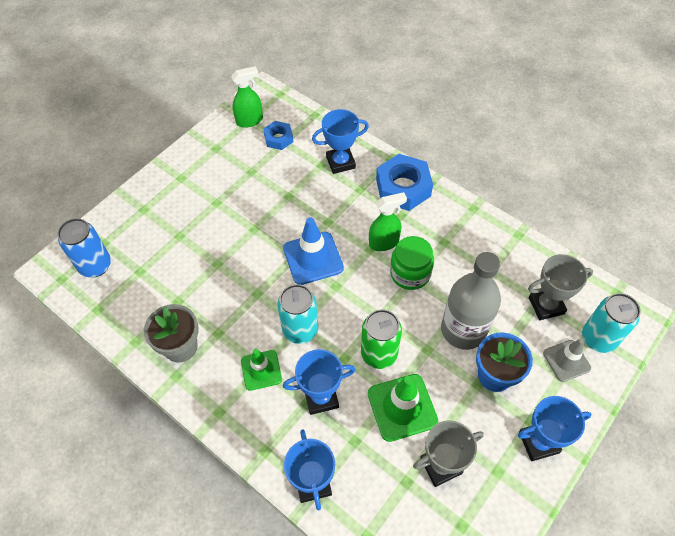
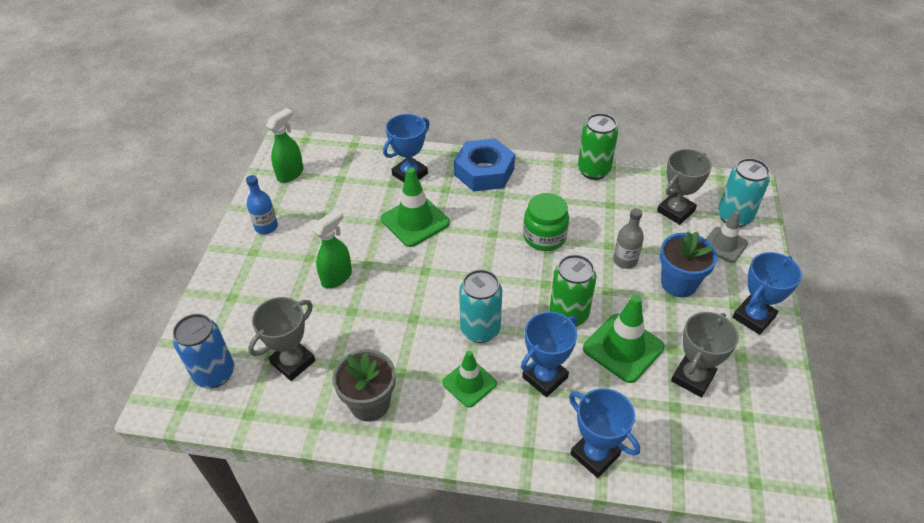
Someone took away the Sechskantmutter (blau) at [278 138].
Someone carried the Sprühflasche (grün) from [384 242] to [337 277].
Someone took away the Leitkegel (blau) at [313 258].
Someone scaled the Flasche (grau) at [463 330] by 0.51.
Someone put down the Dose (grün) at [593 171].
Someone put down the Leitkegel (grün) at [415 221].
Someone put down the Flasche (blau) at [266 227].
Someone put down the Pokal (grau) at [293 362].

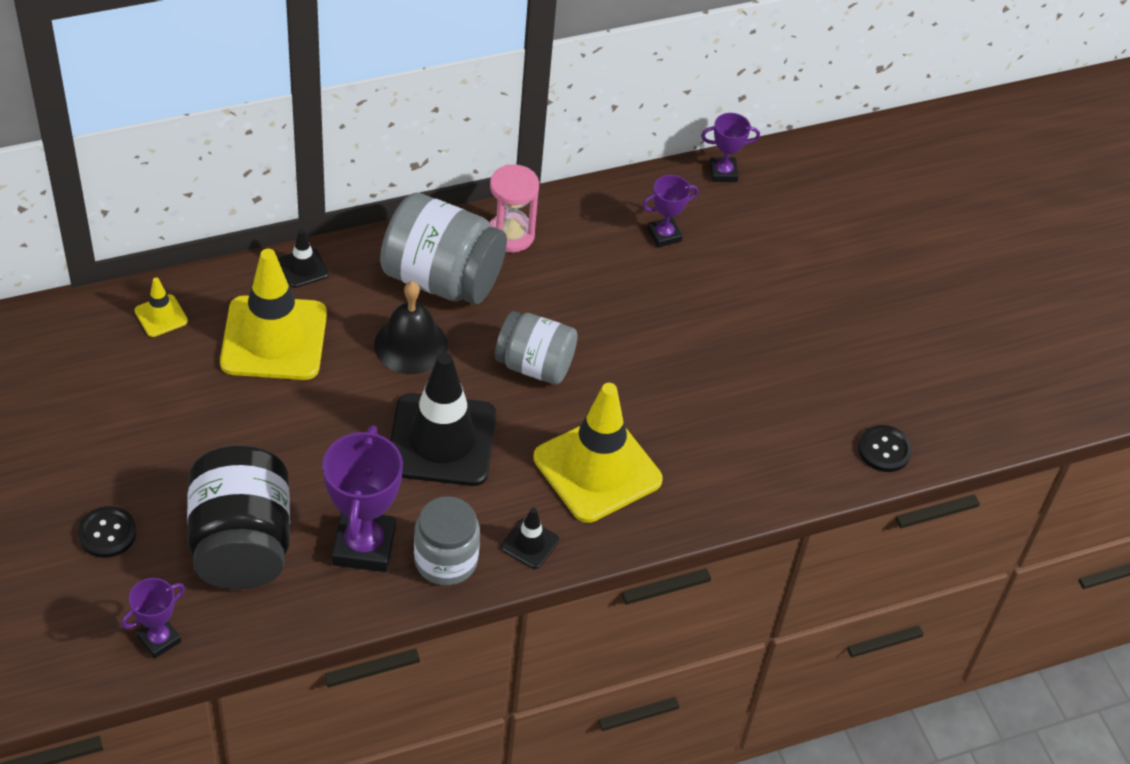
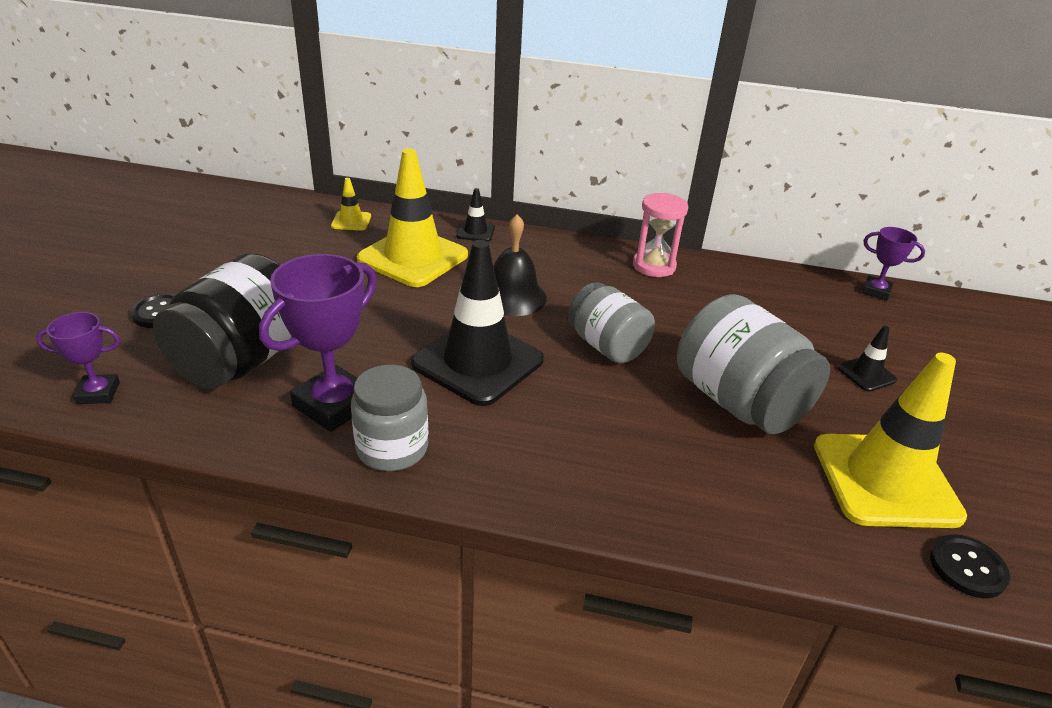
Someone took away the Pokal (lila) at [664 235].
Someone carried the Einmachglas (grau) from [442 278] to [739 402].
Someone carried the Leitkegel (gelb) from [597 469] to [885 480].
Someone carried the Leitkegel (schwarz) from [530 543] to [866 374].

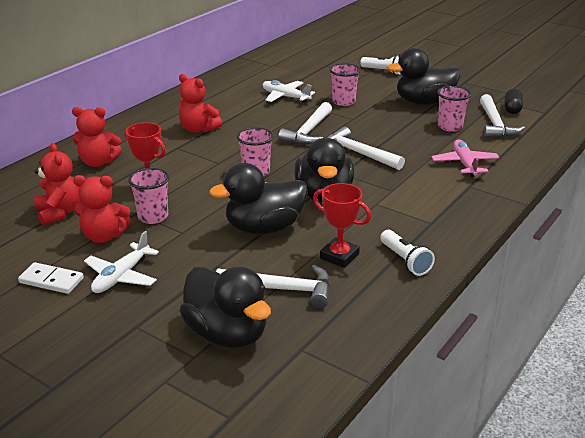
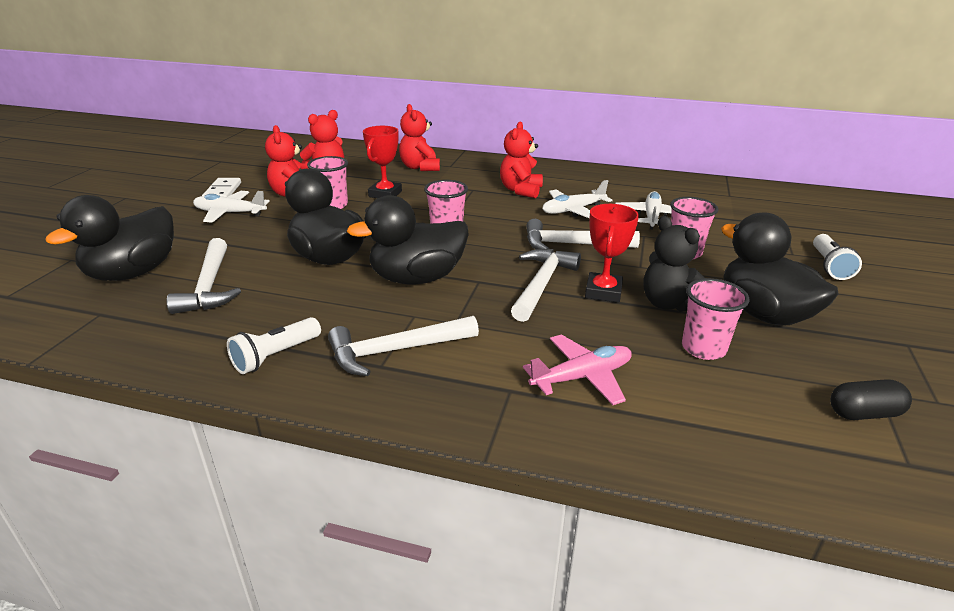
Someone carried the Hammer (weiß) from [495 124] to [395 351].
Someone carried the Pokal (rot) from [339 256] to [603 292].
Someone put down the Flugzeug (weiß) at [573 210].
Someone put down the Teddybär (schwarz) at [668 304].

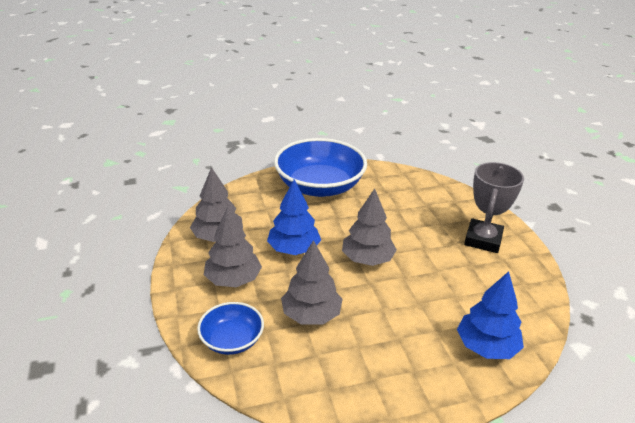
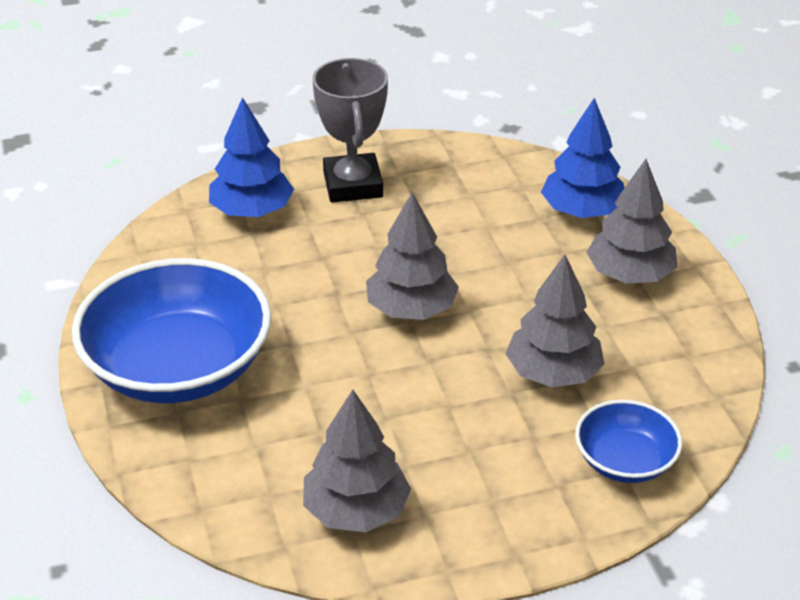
Someone rotated the Pokal (grau) at [483 240] by 60 degrees clockwise.
Someone carried the Baum (blau) from [294 249] to [252 211].
Someone carried the Baum (grau) from [233 279] to [629 275].

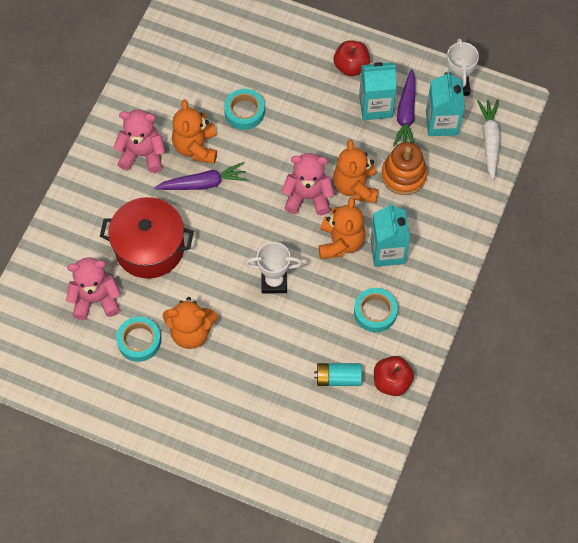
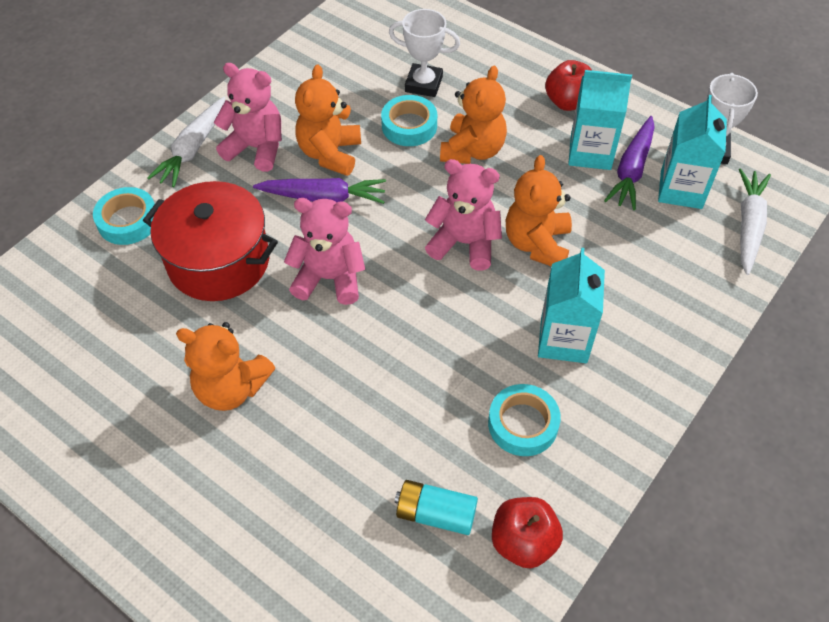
Someone took away the Stapelspielzeug (orange) at [403 175].
Someone carried the Teddybär (orange) from [340 242] to [472 150].
Someone carried the Pokal (weiß) from [274 282] to [423 84].
Someone carried the Teddybär (rosa) from [96 299] to [329 278].
Someone carried the Klebeband (türkis) from [139 341] to [128 221].
Someone put down the Karotte (weiß) at [193 149].

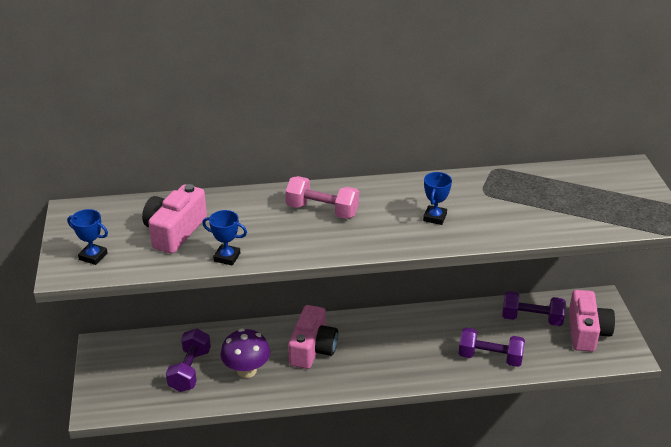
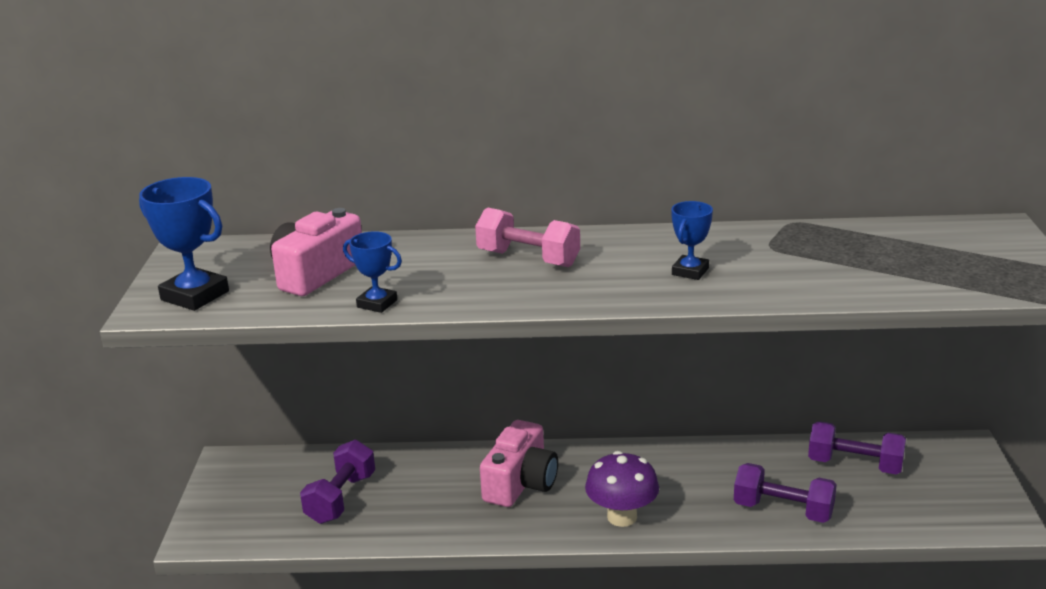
Someone scaled the Pokal (blau) at [93 256] by 1.67.
Someone took away the Kamera (rosa) at [586 332].
Someone carried the Pilz (lila) from [246 370] to [622 517].

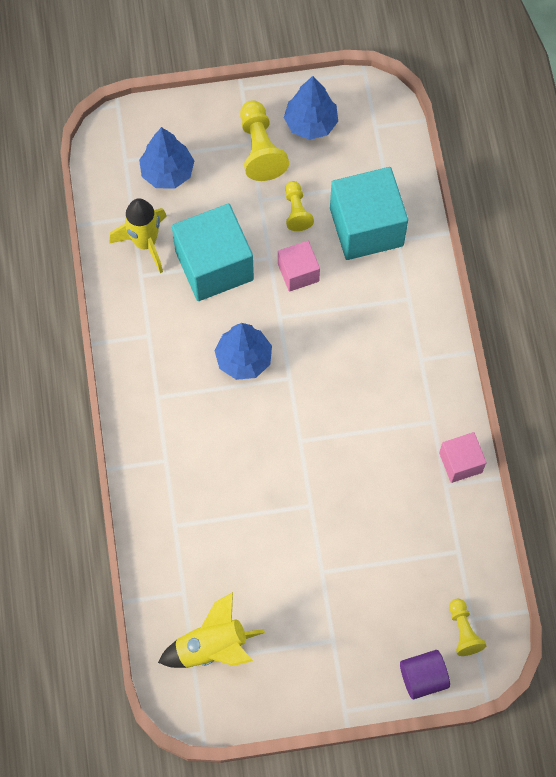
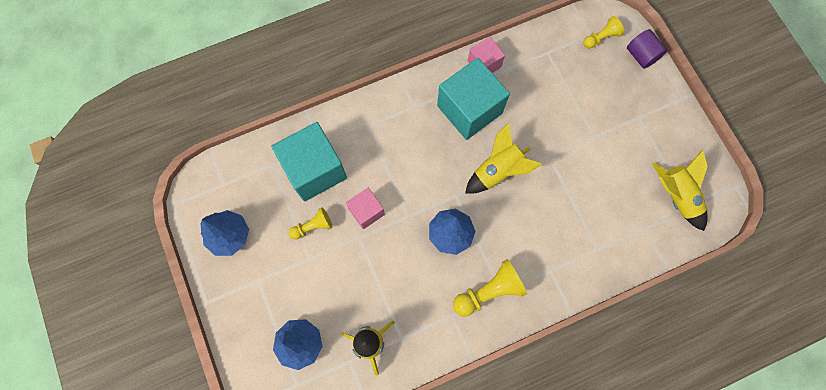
Someone carried the Bauer (gelb) from [260 149] to [489 291].
Someone carried the Kubus (türkis) from [214 265] to [469 109].
Someone put down the Rakete (gelb) at [498 171].

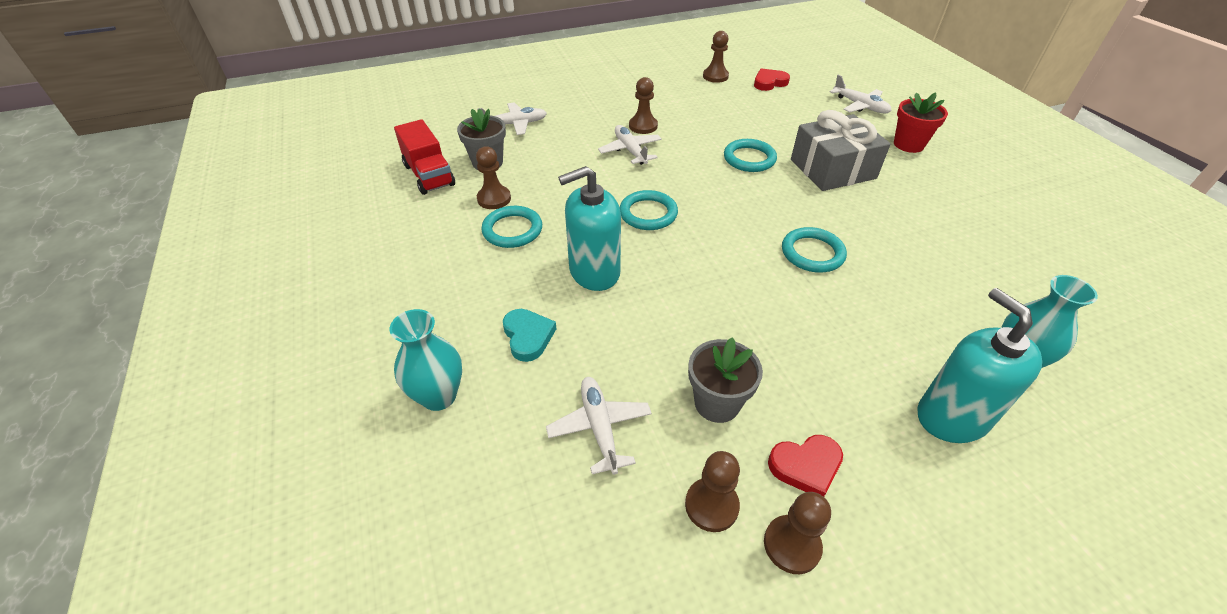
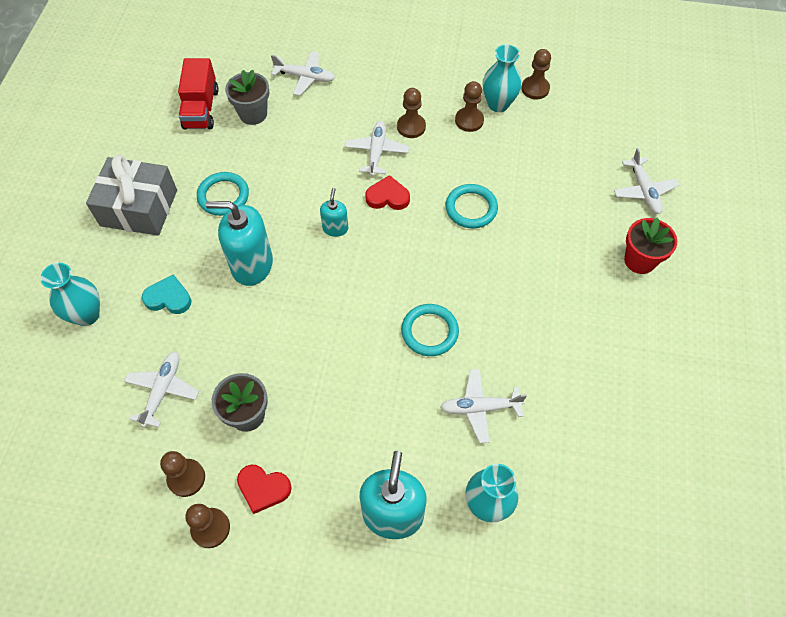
Someone carried the Herz (rot) from [769 82] to [388 197].
Someone carried the Geschenk (grau) from [832 169] to [139 208].
Someone carried the Bauer (braun) from [494 199] to [469 120].
Someone swapped the Ring (türkis) at [648 213] for the Seifenspender (türkis) at [335 228].
Someone rotated the Herz (türkis) at [528 336] by 90 degrees counterclockwise.
Someone put down the Vase (türkis) at [498 104].
Someone put down the Flugzeug (weiß) at [480 408].

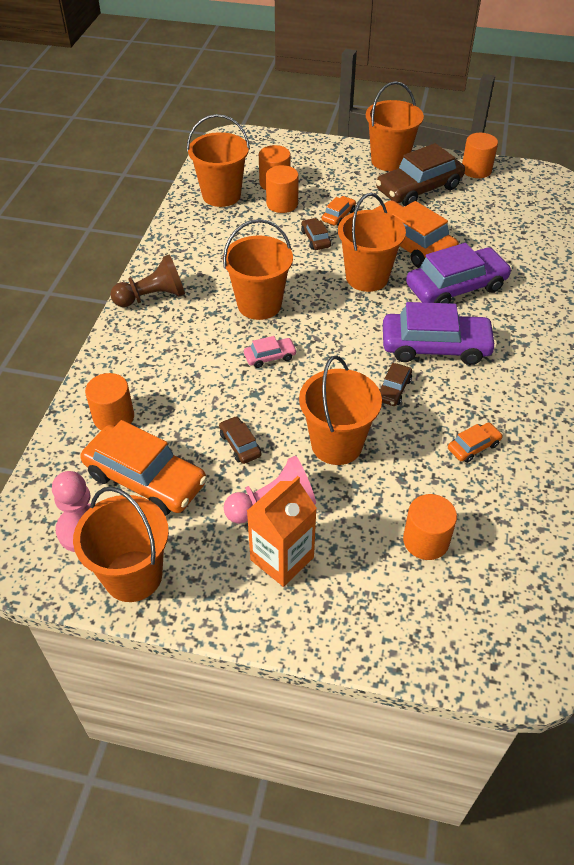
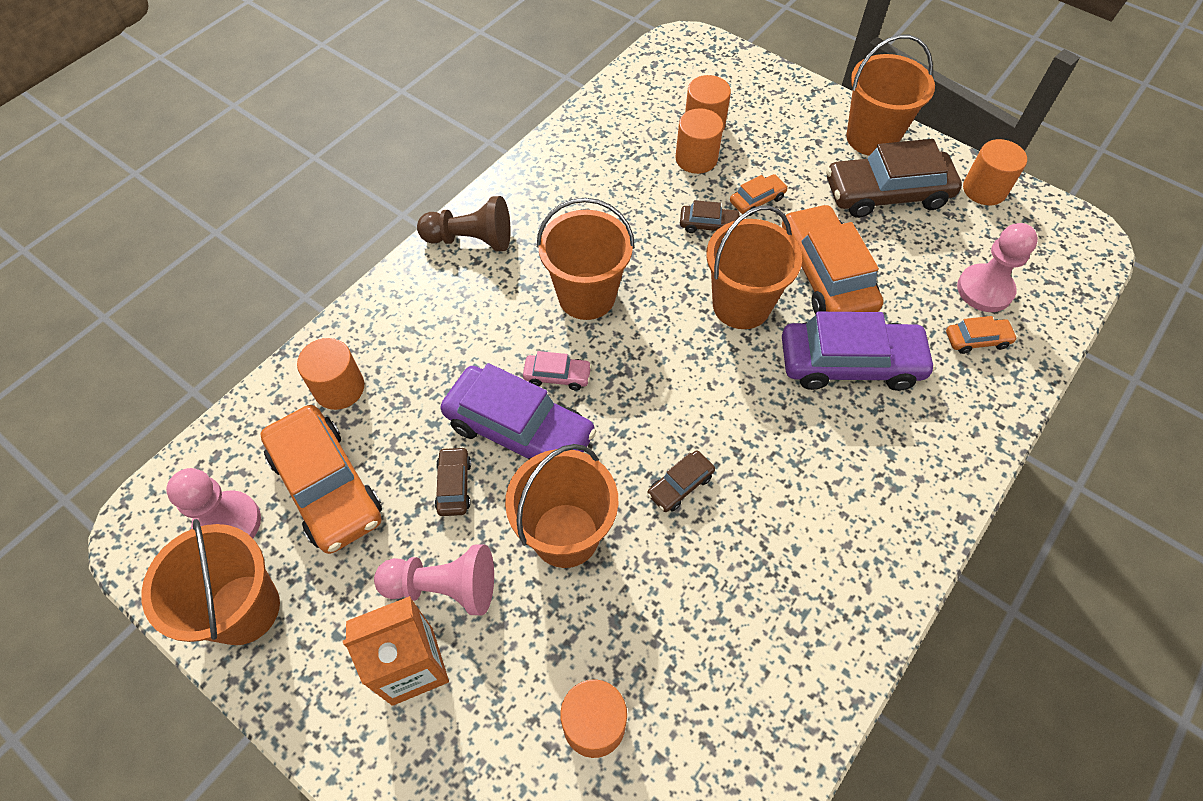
Someone took away the Eimer (orange) at [221 195].
Someone rotated the Auto (braun) at [315 239] by 90 degrees clockwise.
Someone carried the Auto (lila) from [435 347] to [519 430].
Someone carried the Auto (orange) from [473 446] to [977 340].
Someone put down the Bauer (rosa) at [984 290].

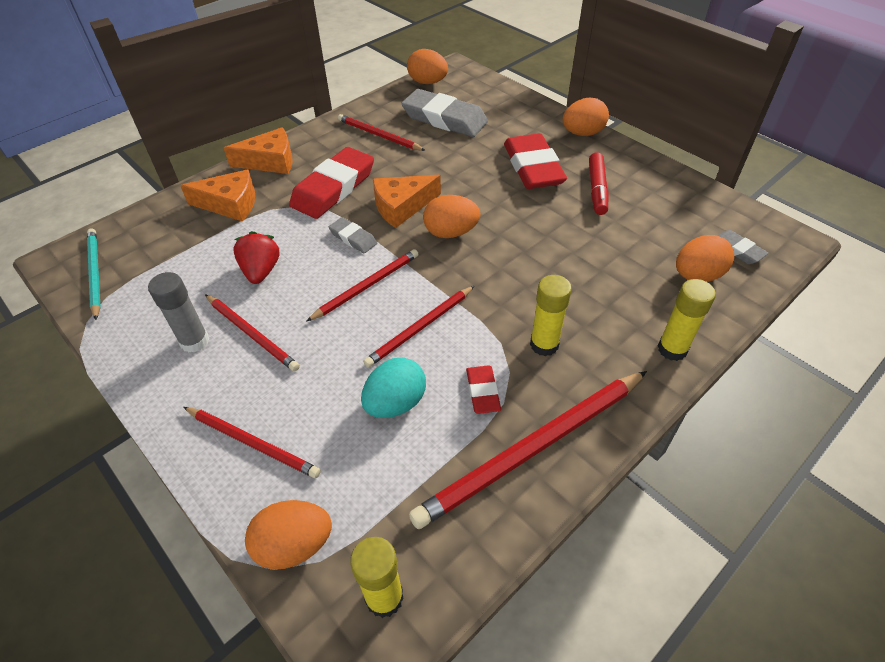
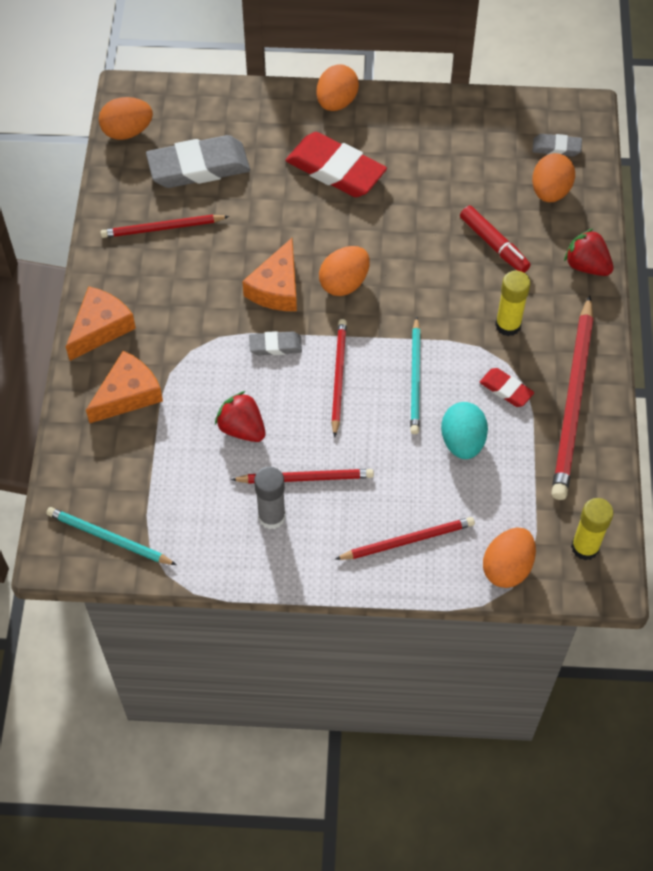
Someone took away the Radiergummi (rot) at [333 188].
Someone carried the Filzstift (rot) from [597 189] to [494 244].
Someone swapped the Klebestift (gelb) at [672 349] for the Erdbeere (rot) at [586 266].
Someone repainted the Bleistift (rot) at [420 328], which became the Bleistift (türkis) at [415 378].

